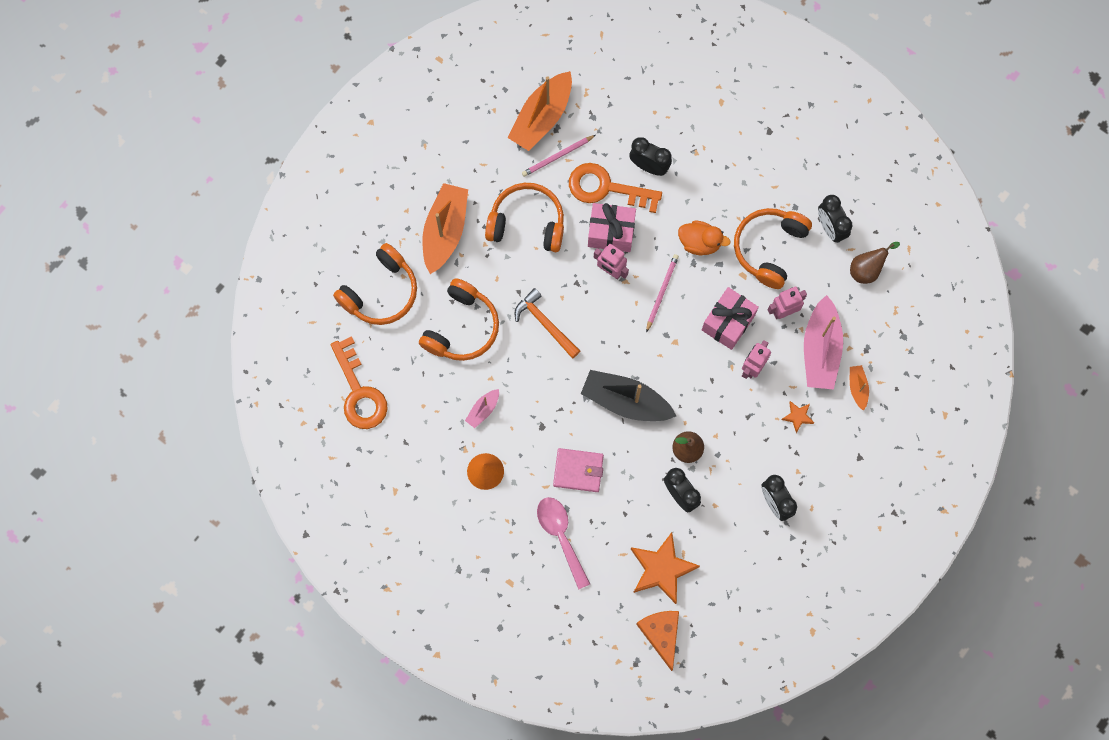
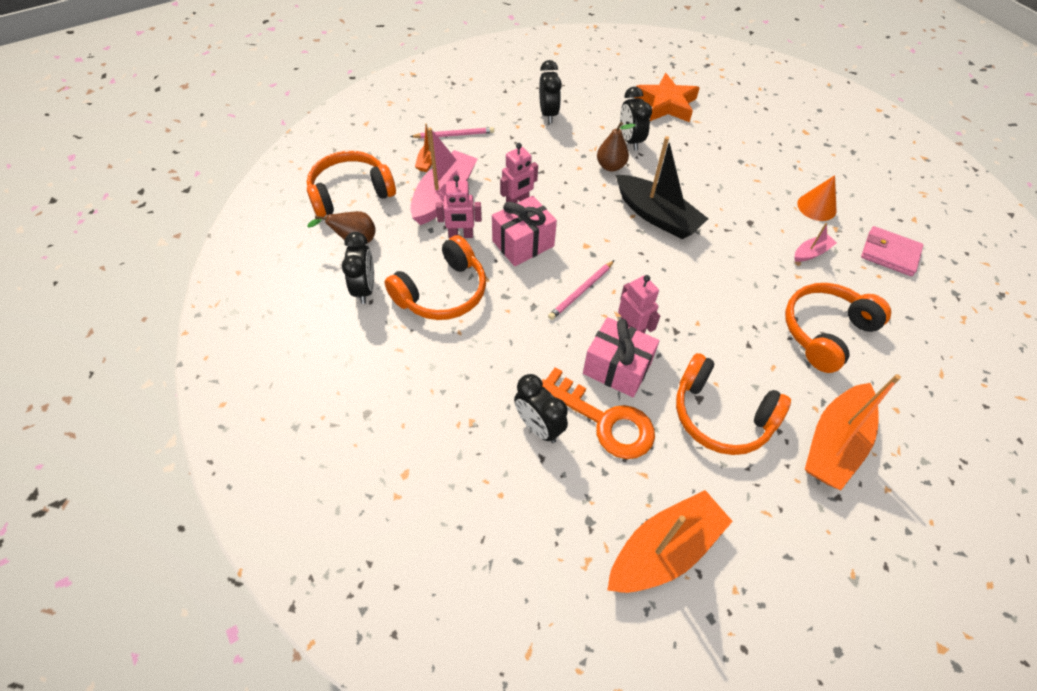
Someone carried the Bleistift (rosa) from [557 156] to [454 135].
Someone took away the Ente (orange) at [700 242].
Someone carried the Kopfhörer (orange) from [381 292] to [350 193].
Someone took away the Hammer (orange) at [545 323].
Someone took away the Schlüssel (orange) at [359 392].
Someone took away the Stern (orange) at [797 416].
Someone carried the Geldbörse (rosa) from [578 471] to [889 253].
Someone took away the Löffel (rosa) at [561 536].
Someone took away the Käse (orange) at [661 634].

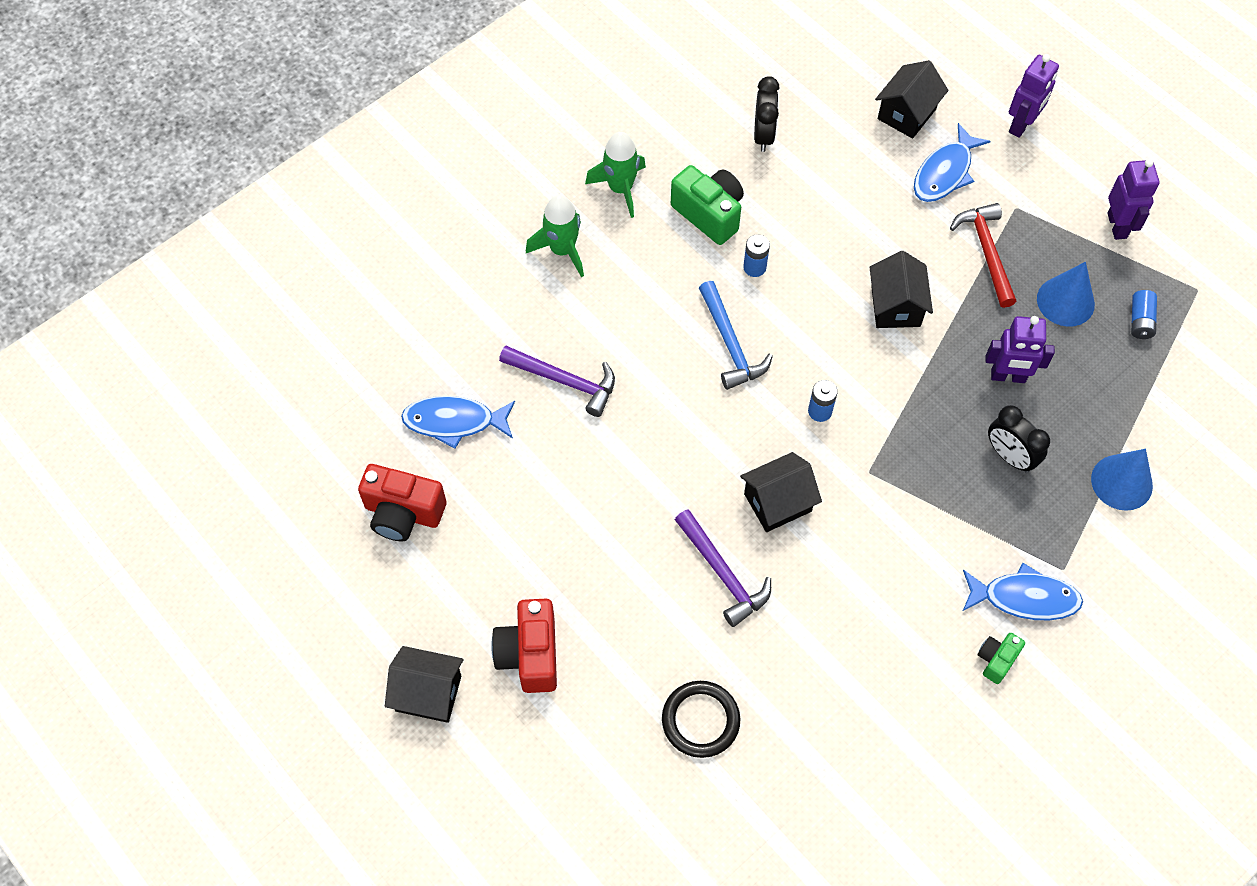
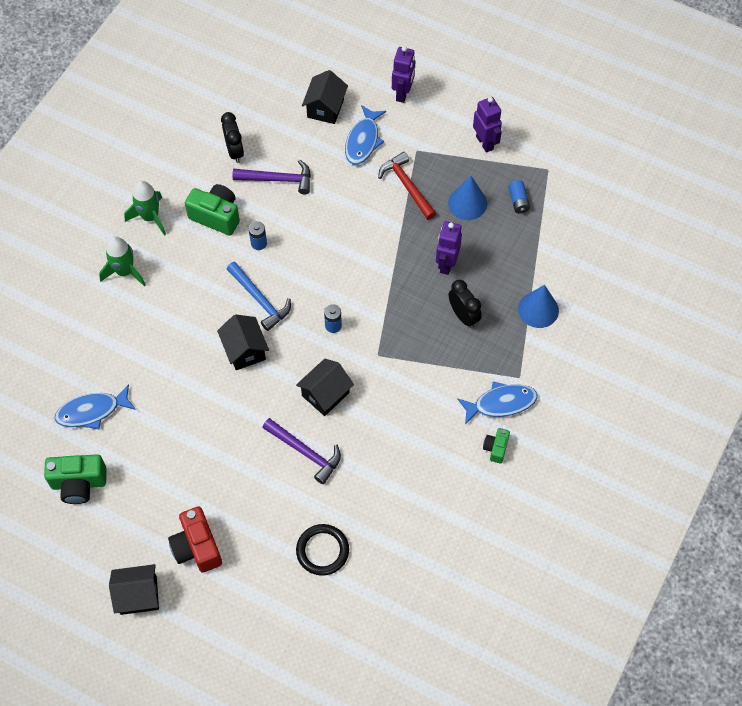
Someone carried the Haus (schwarz) from [895 306] to [245 350].
Someone rotated the Roboter (lila) at [1008 376] by 120 degrees clockwise.
Someone carried the Hammer (lila) from [565 381] to [278 179].
Someone rotated the Wecker (schwarz) at [1009 456] by 150 degrees counterclockwise.
Someone repainted the Kamera (rot) at [403 513], which became the Kamera (grün) at [79 484].

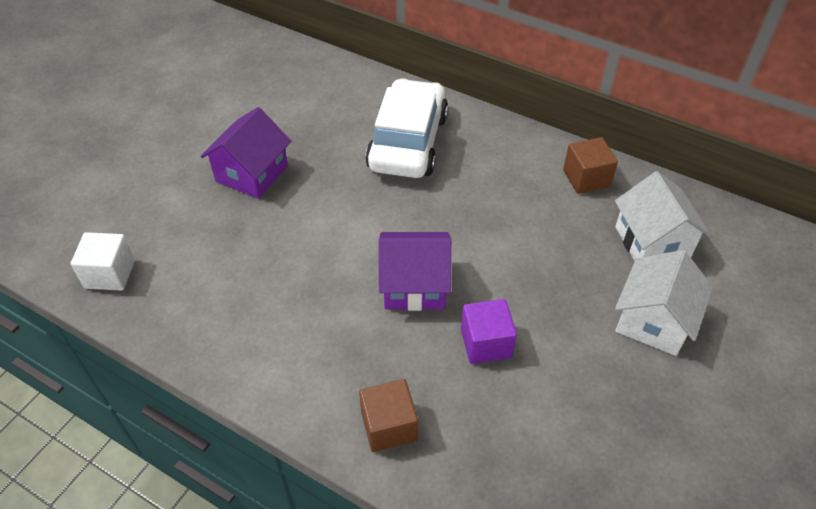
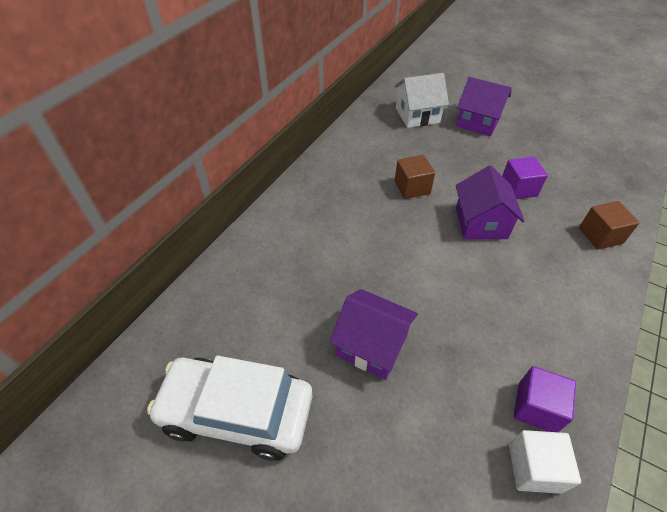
Someone carried the Auto (weiß) from [408 142] to [237 412].
Someone carried the Kubus (braun) from [586 178] to [412 187].
Someone repainted the Haus (weiß) at [653 321], which became the Haus (lila) at [478 122].
Someone put down the Kubus (lila) at [536 407].

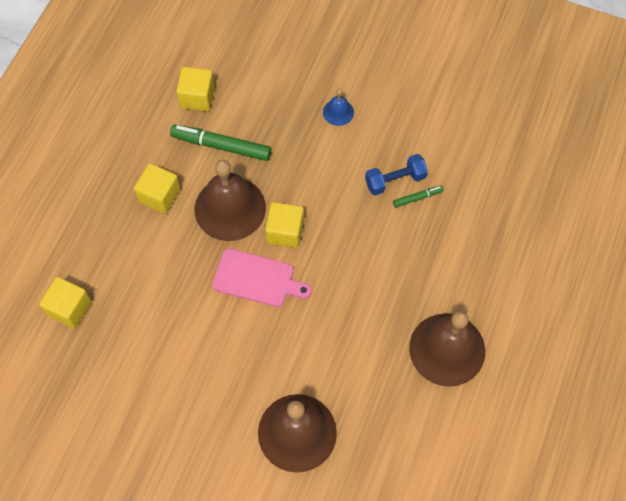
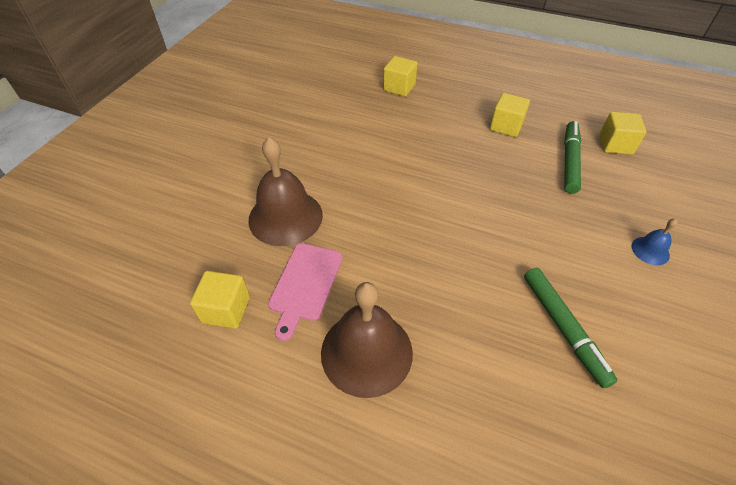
Someone took away the Hantel (blau) at [395 180].
Someone took away the Glocke (braun) at [230 208].
Someone scaled the Filzstift (grün) at [417 198] by 2.00.
Someone carried the Kubus (gelb) from [285 232] to [226 310].
Someone carried the Schneidebrett (rosa) from [257 279] to [305 284].

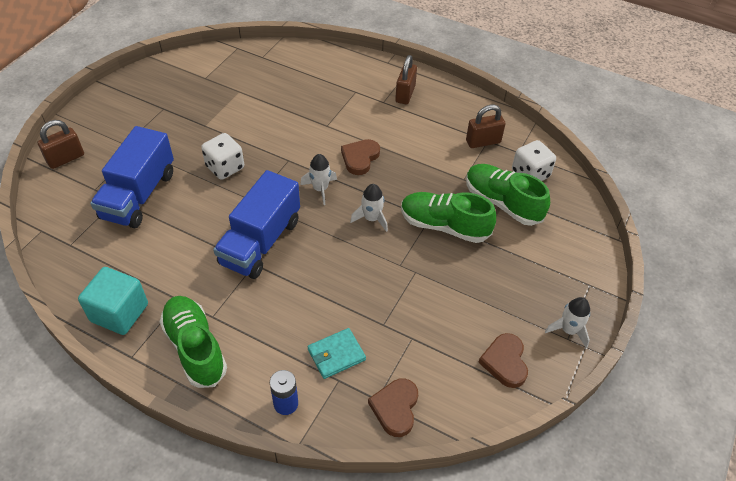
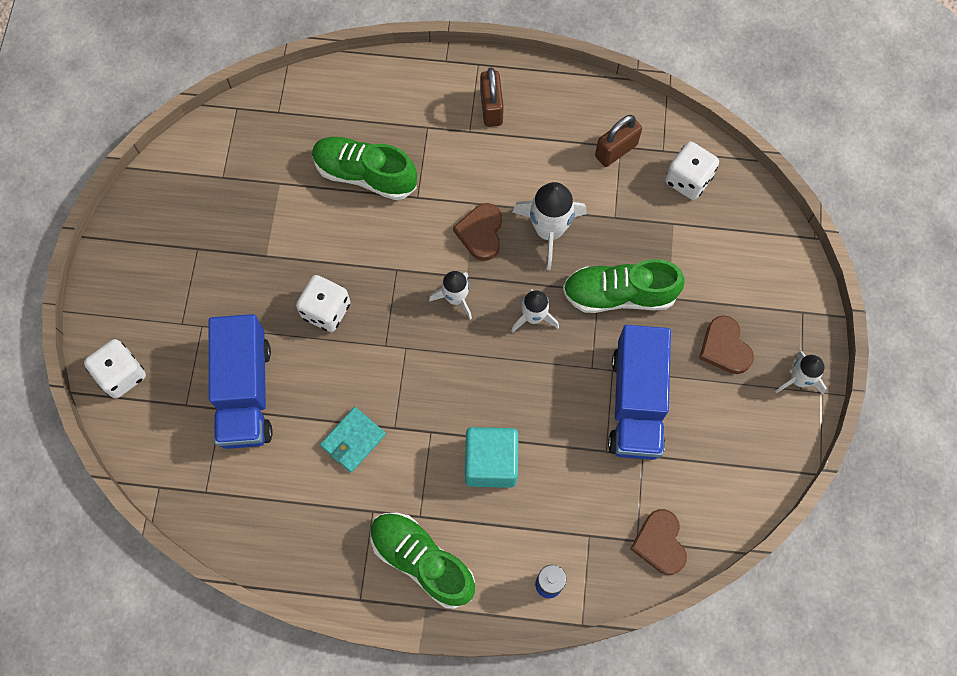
Someone swapped the Vorhängeschloss (braun) at [66 158] for the Spielwürfel (weiß) at [122 375].
Someone carried the Schuh (grün) from [502 203] to [365 175].
Someone carried the Lastwagen (blau) from [260 242] to [636 402].
Someone carried the Kubus (türkis) from [119 313] to [491 463].
Someone carried the Geldbörse (türkis) from [336 355] to [353 440].
Someone carried the Herz (braun) from [505 362] to [724 347].
Someone put down the Rakete (weiß) at [549 230].

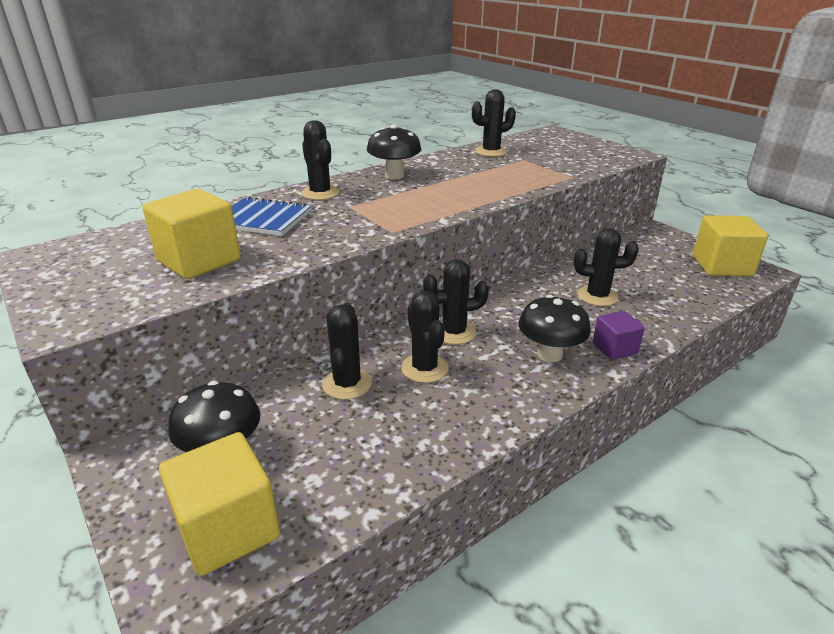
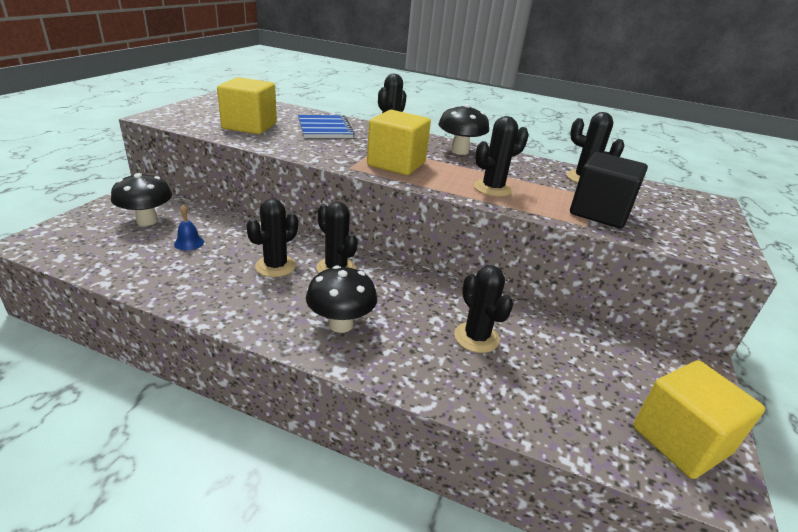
Someone carried the Kaktus (schwarz) from [347 384] to [492 188].
Someone took away the Kubus (lila) at [614 348].
Someone carried the Kubus (gelb) from [228 528] to [396 164].
Someone put down the Kubus (schwarz) at [599 213].
Someone put down the Glocke (blau) at [189 243].

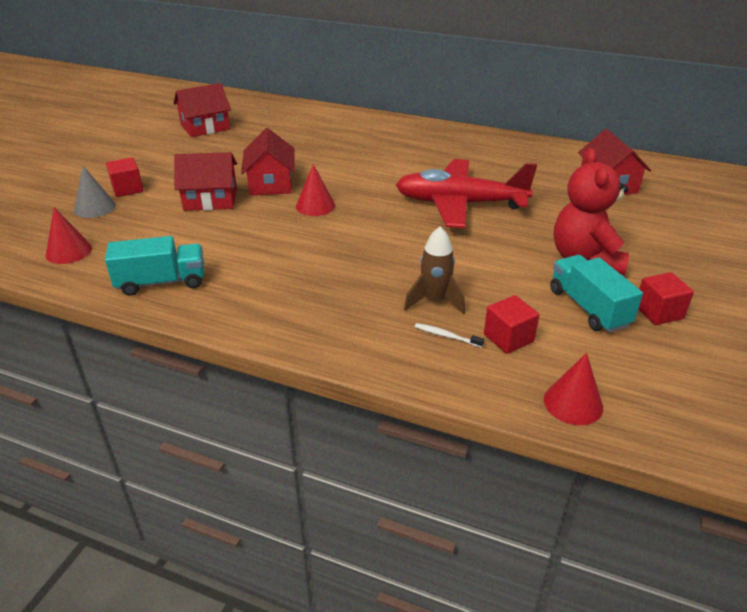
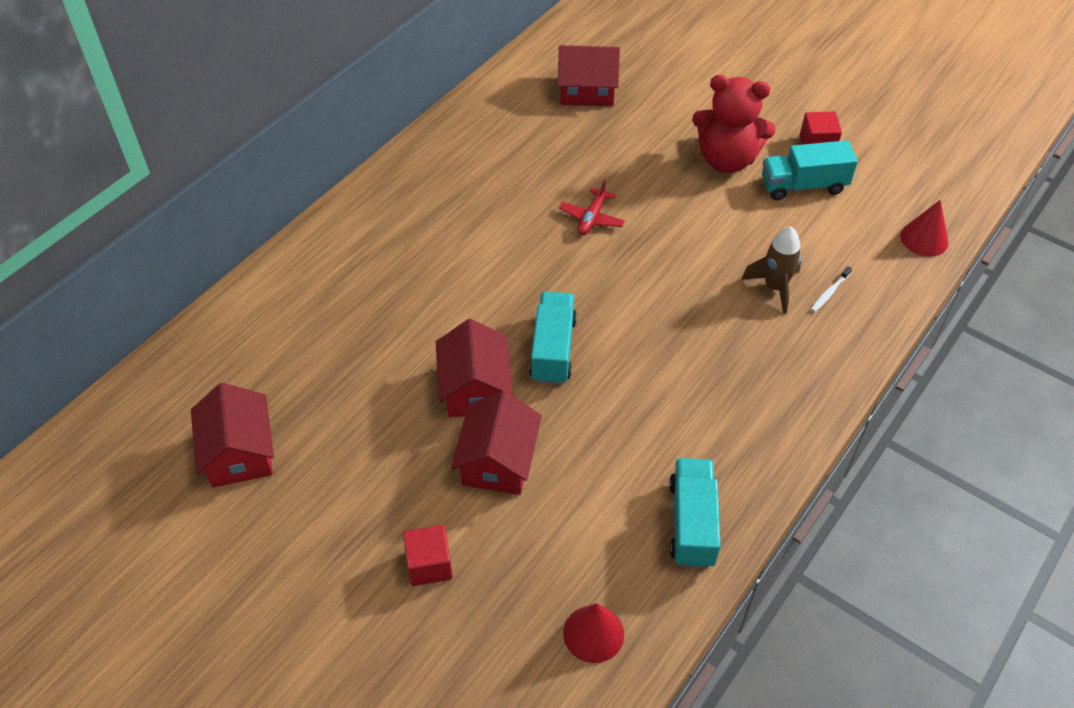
Someone rotated the Haus (rot) at [270 183] by 75 degrees clockwise.
Someone scaled the Flugzeug (rot) at [460 204] by 0.42.
Someone swapped the Kegel (rot) at [315 206] for the Lastwagen (türkis) at [553 350].
Someone took away the Kegel (grau) at [95 207].
Someone took away the Kubus (rot) at [508 338].

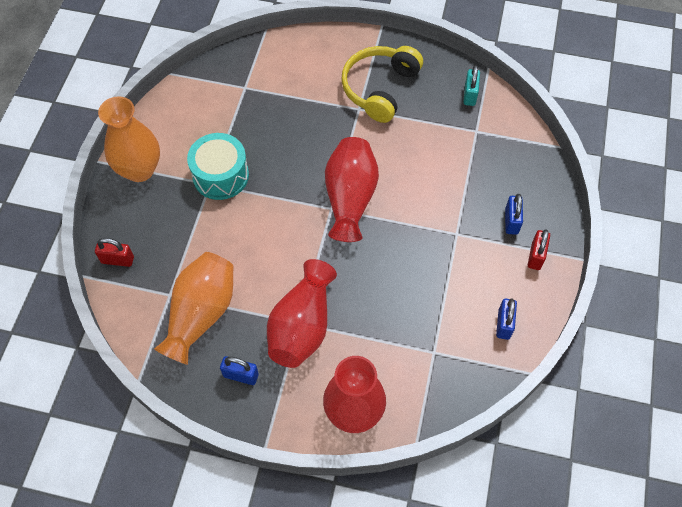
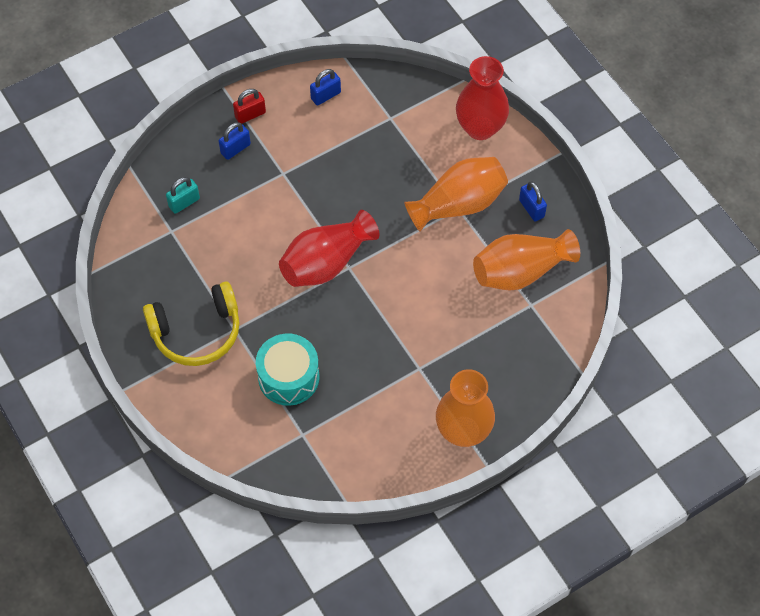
Someone carried the Vorhängeschloss (türkis) from [470 95] to [184 202].
Someone carried the Trommel (türkis) from [221 175] to [288 377].
Someone took away the Vorhängeschloss (rot) at [117 260].
Someone repainted the Vase (rot) at [302 326], which became the Vase (orange) at [458 204].

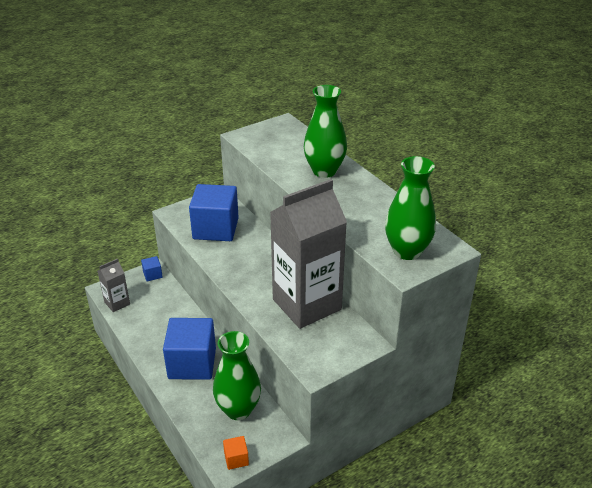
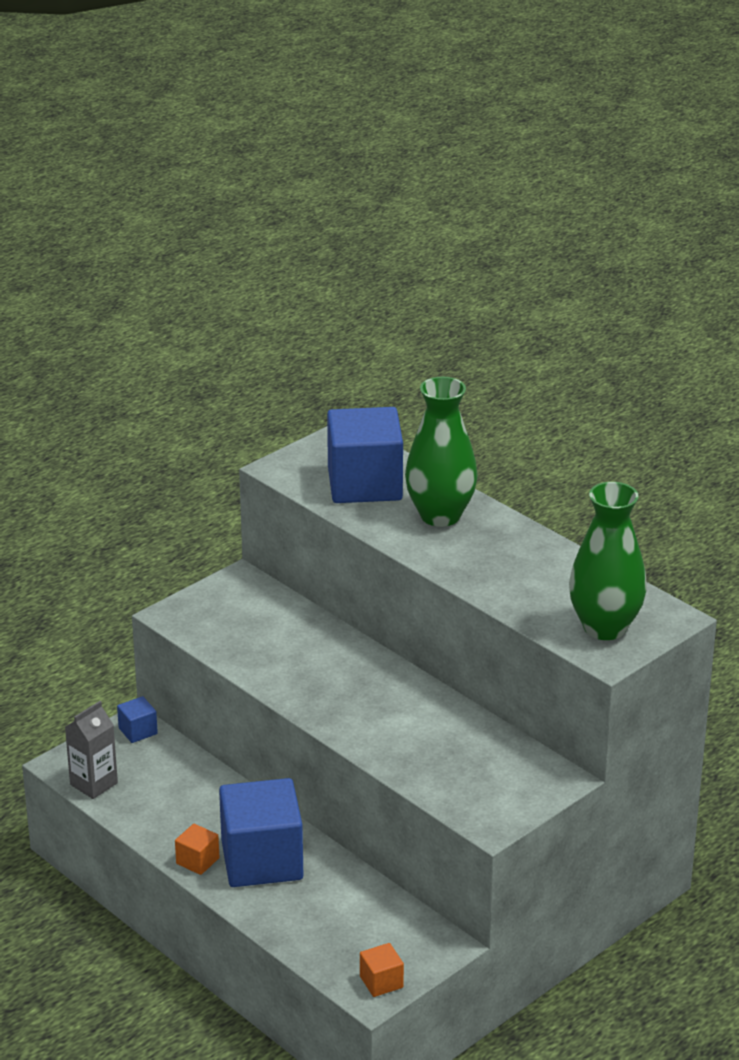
Someone took away the Getränkekarton (grau) at [307 304].
Someone carried the Kubus (blau) from [215 228] to [364 484].
Someone took away the Vase (grün) at [238 409].
Someone put down the Kubus (orange) at [197 861].

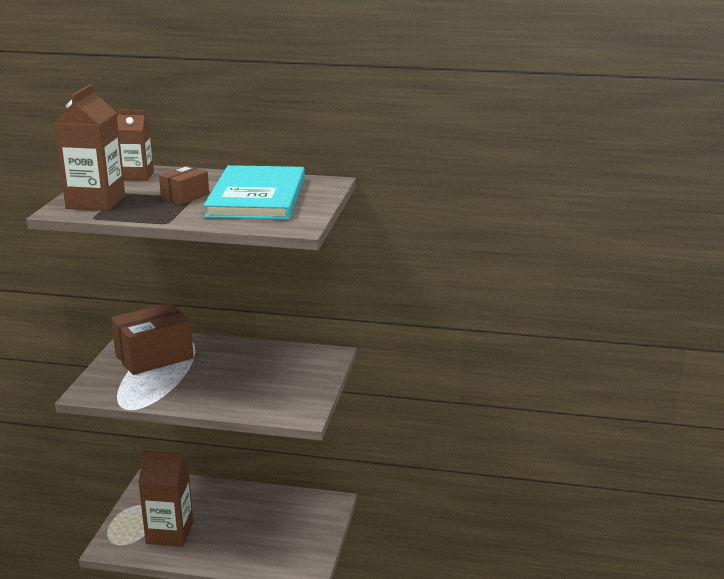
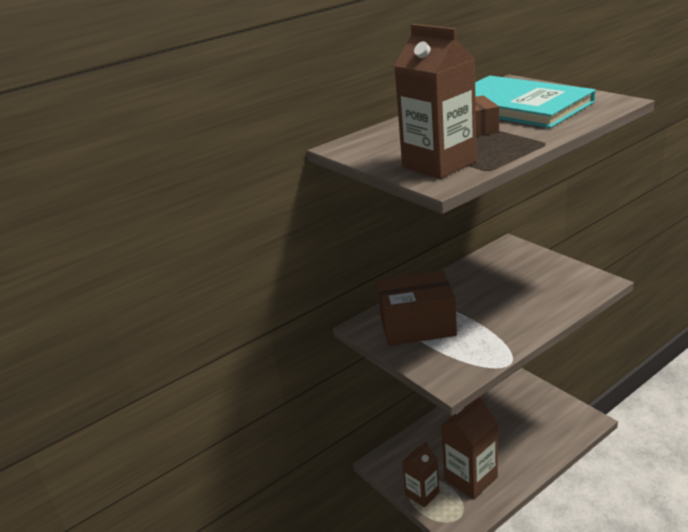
Someone carried the Getränkekarton (braun) from [137 176] to [422 494].
Someone rotated the Schachtel (braun) at [154 356] by 75 degrees clockwise.

